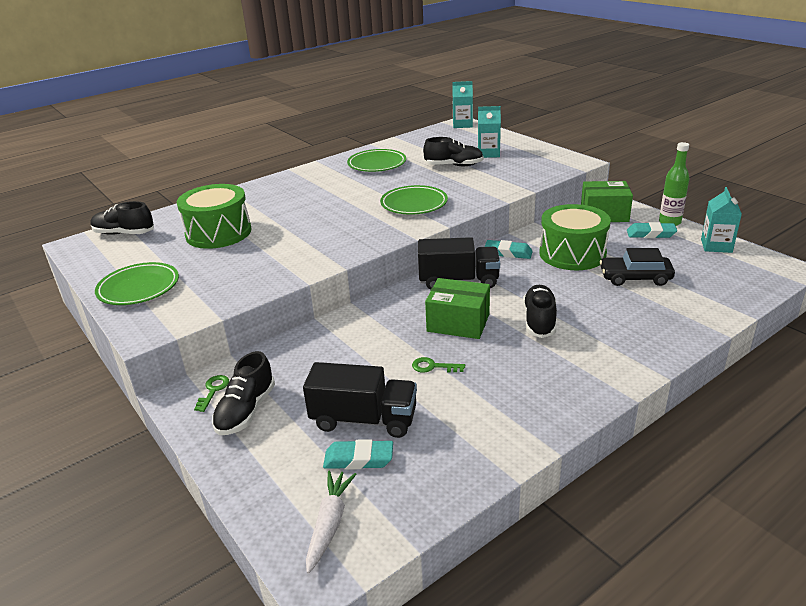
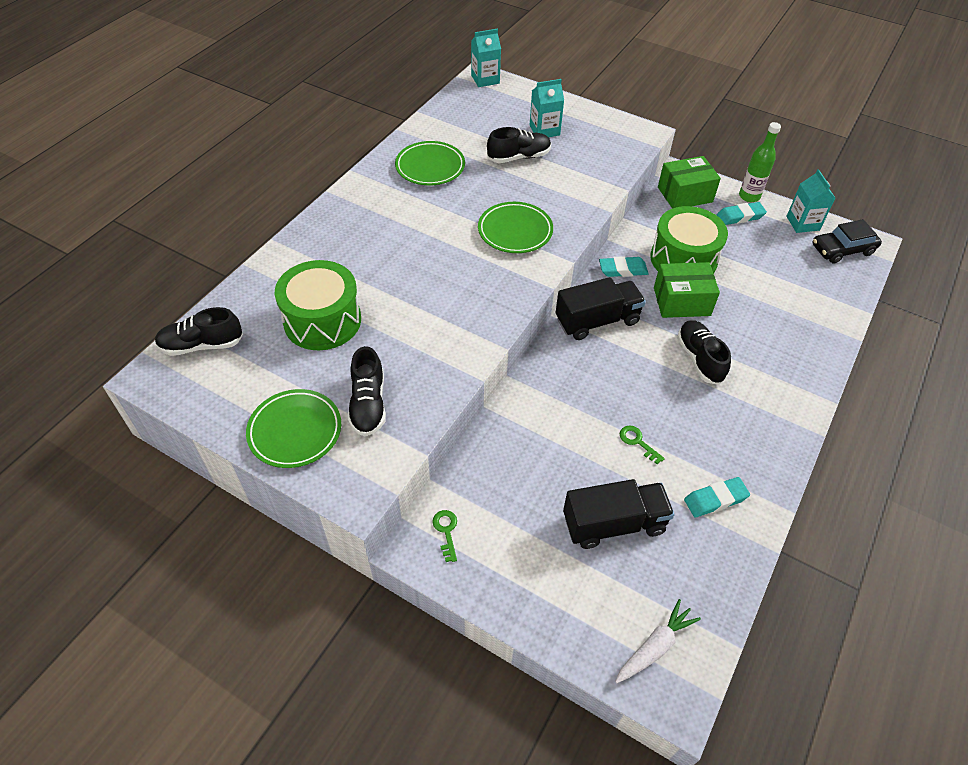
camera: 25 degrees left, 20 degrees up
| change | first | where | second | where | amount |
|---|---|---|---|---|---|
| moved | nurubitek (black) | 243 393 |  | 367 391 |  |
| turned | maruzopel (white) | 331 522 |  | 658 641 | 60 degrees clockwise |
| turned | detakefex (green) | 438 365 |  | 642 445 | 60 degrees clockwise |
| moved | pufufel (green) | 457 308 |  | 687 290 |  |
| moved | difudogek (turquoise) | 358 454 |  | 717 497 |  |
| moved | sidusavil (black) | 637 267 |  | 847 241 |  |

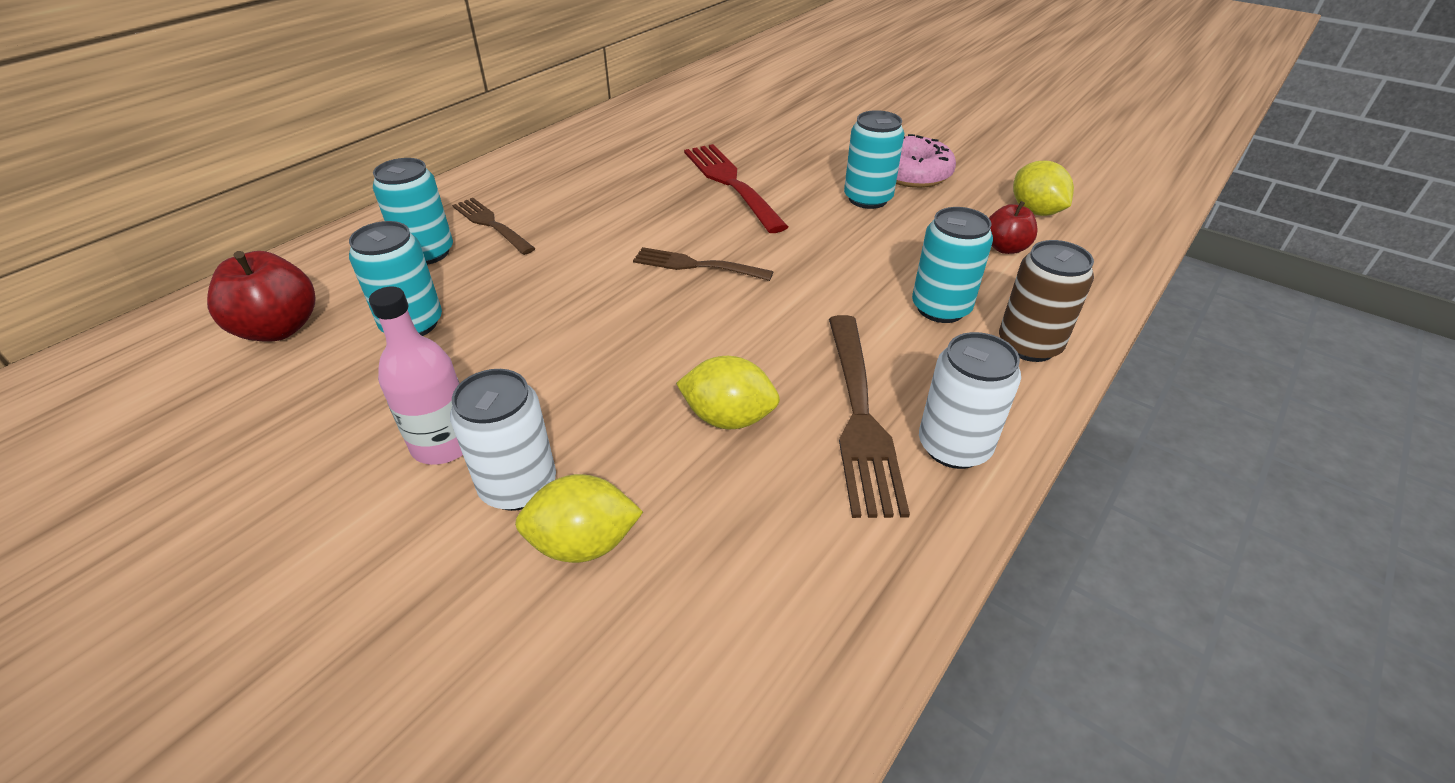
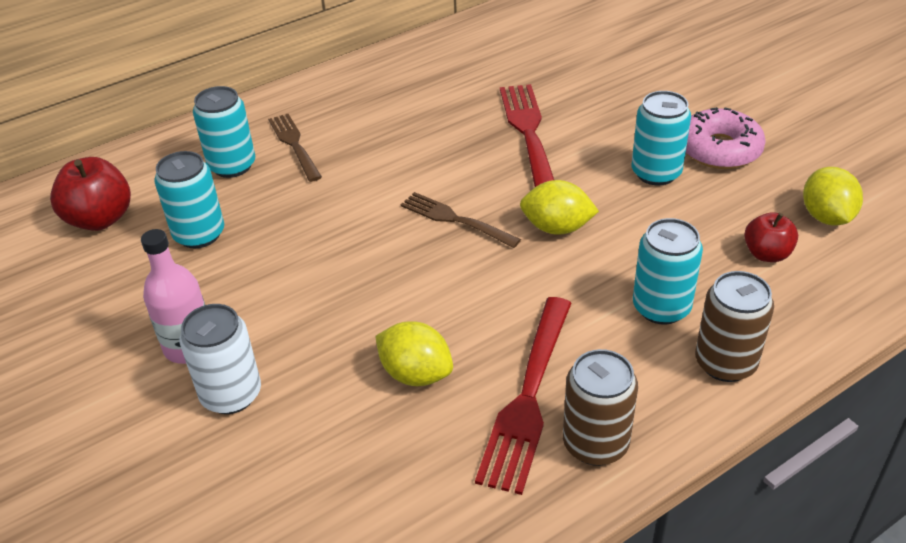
camera: 20 degrees right, 0 degrees up
| change | first | where | second | where | amount |
|---|---|---|---|---|---|
| recoloured | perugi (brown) | 869 416 | perugi (red) | 523 396 |  |
| moved | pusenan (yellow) | 579 518 |  | 559 207 |  |
| recoloured | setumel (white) | 970 400 | setumel (brown) | 600 407 |  |

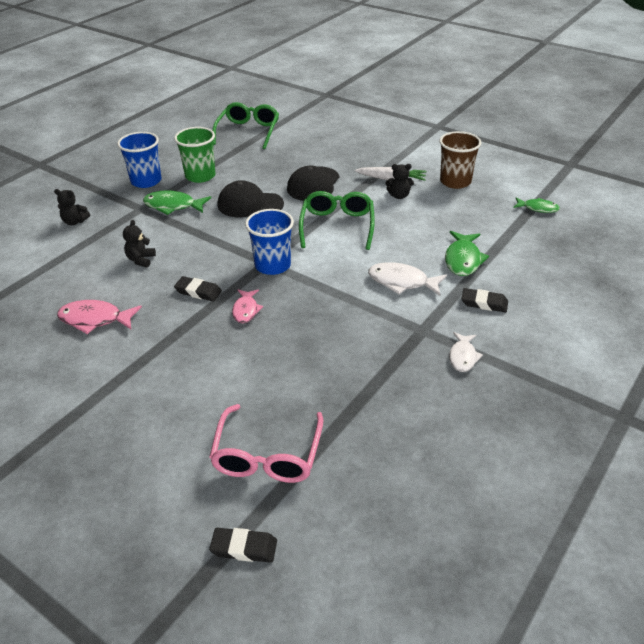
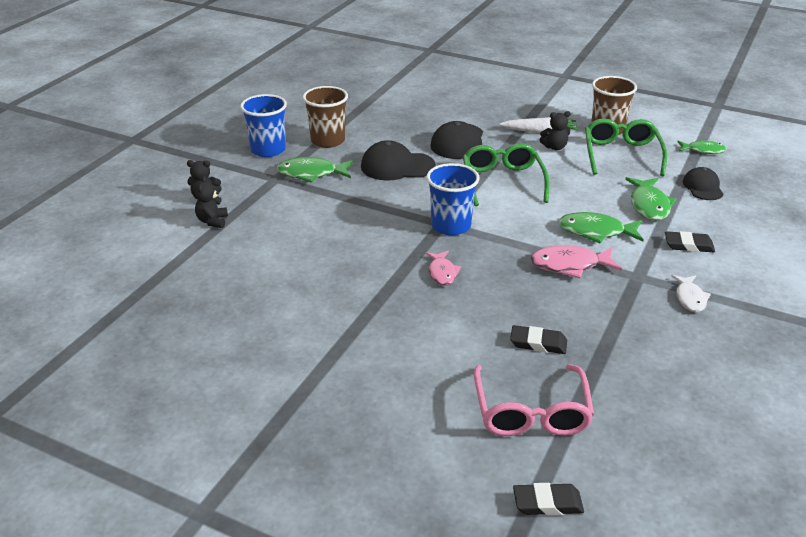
camera: 10 degrees left, 5 degrees down
| change | first | where | second | where | amount |
|---|---|---|---|---|---|
| moved | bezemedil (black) | 139 244 |  | 211 202 |  |
| recoloured | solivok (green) | 194 155 | solivok (brown) | 325 117 |  |
| moved | difudogek (black) | 198 288 |  | 538 339 |  |
| moved | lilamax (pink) | 99 317 |  | 576 261 |  |
| recoloured | lilamax (white) | 407 279 | lilamax (green) | 600 227 |  |
| moved | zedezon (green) | 245 125 |  | 626 147 |  |
| added |  |  | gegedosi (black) | 703 183 |  |

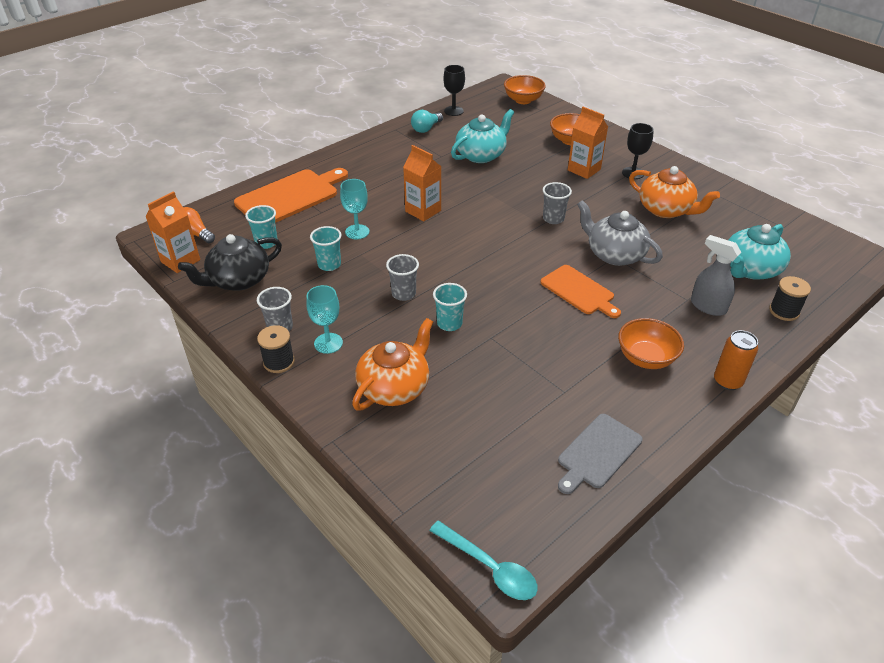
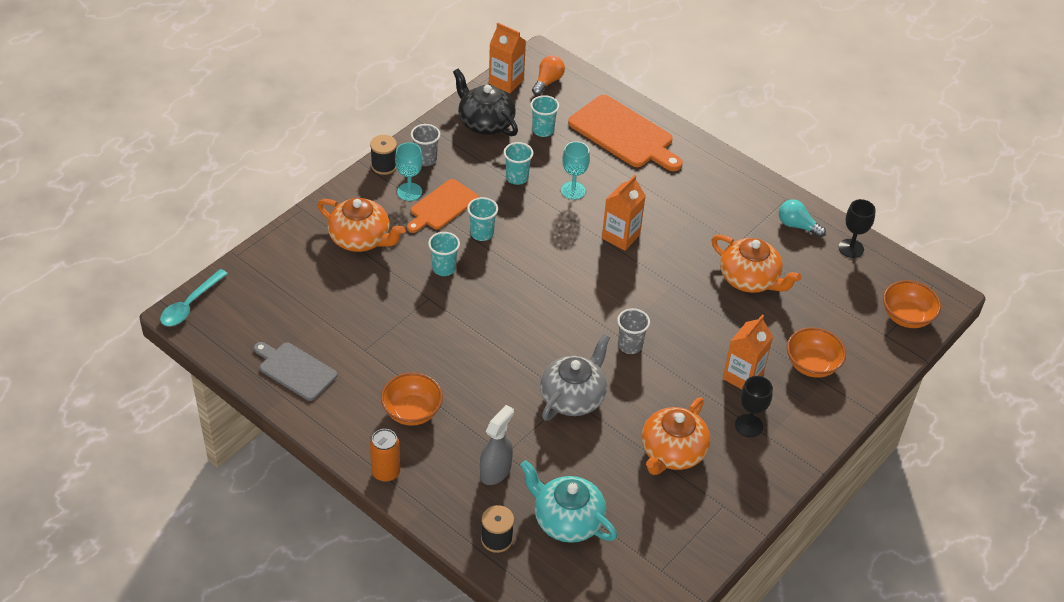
camera: 80 degrees right, 5 degrees up
| change | first | where | second | where | amount |
|---|---|---|---|---|---|
| moved | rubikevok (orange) | 580 291 |  | 443 206 |  |
| recoloured | solivok (grey) | 402 277 | solivok (turquoise) | 482 219 |  |
| recoloured | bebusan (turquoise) | 482 136 | bebusan (orange) | 757 263 |  |

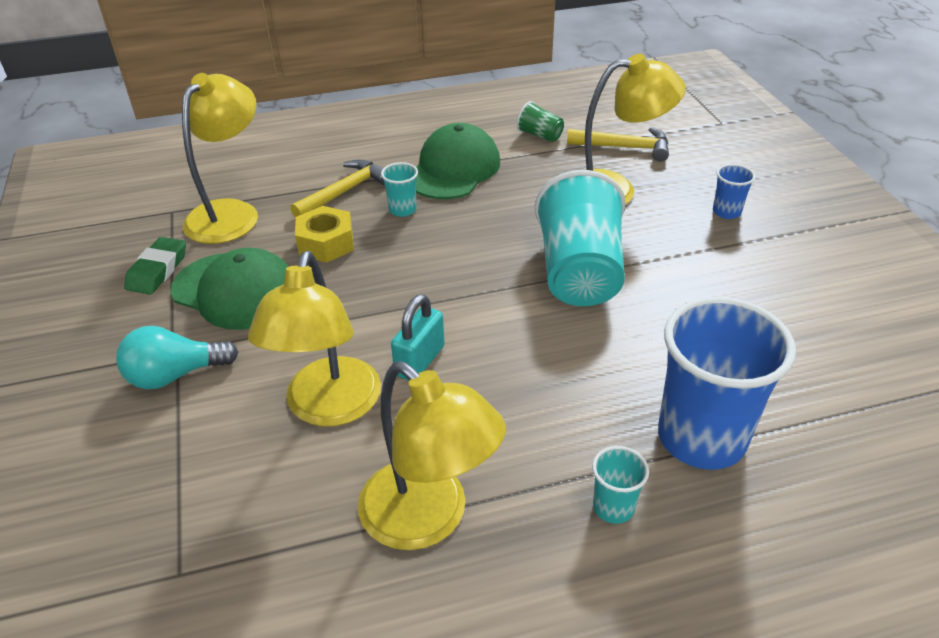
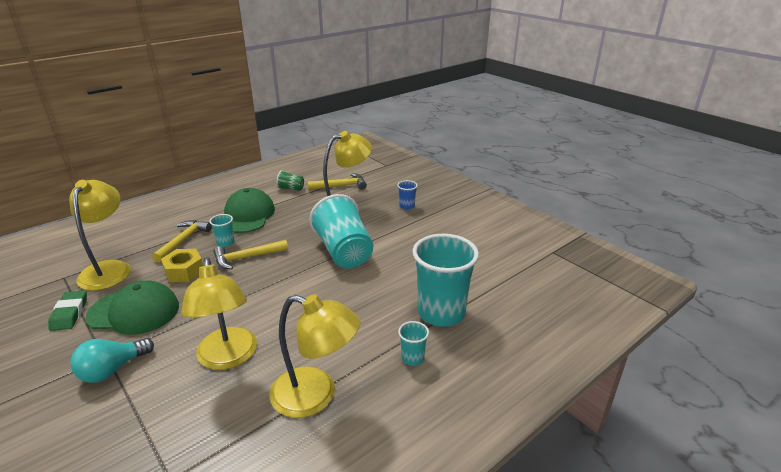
camera: 25 degrees left, 10 degrees down
| change | first | where | second | where | amount |
|---|---|---|---|---|---|
| added |  |  | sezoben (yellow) | 251 254 |  |
| recoloured | solivok (blue) | 727 383 | solivok (turquoise) | 445 280 |  |
| removed | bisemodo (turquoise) | 418 337 |  |  |  |

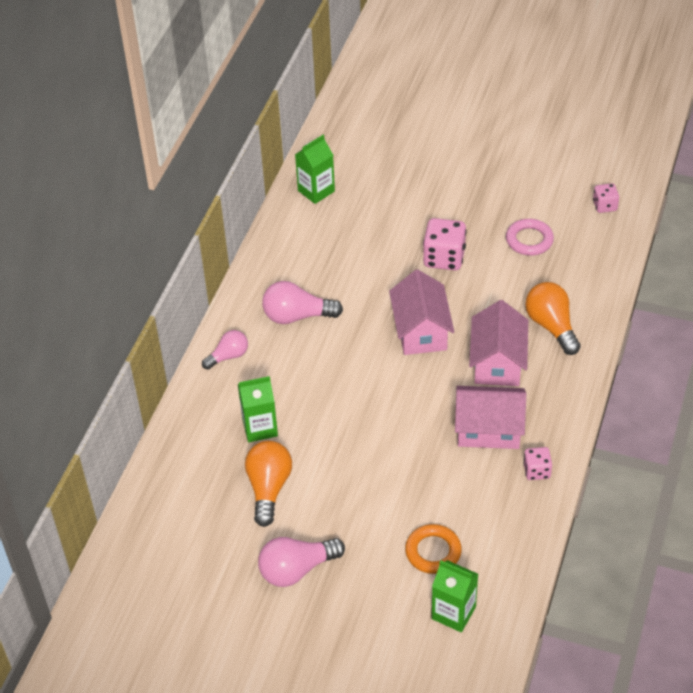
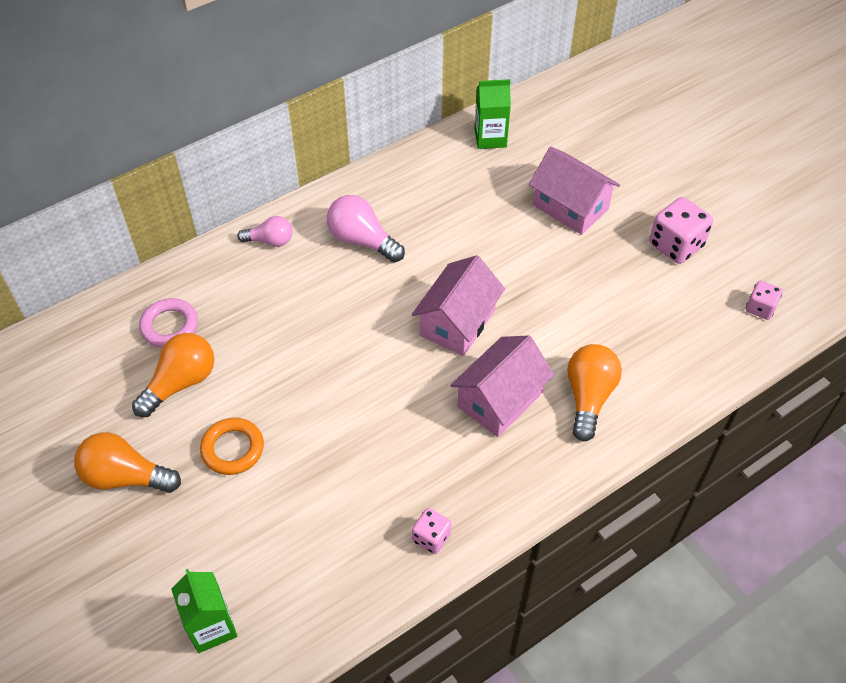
camera: 35 degrees right, 5 degrees up
| change | first | where | second | where | amount |
|---|---|---|---|---|---|
| recoloured | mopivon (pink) | 301 562 | mopivon (orange) | 127 462 |  |
| moved | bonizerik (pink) | 530 237 |  | 168 323 |  |
| moved | bonizerik (orange) | 433 549 |  | 232 446 |  |
| moved | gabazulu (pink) | 490 417 |  | 574 191 |  |
| moved | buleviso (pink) | 445 244 |  | 681 230 |  |
| removed | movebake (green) | 258 409 |  |  |  |

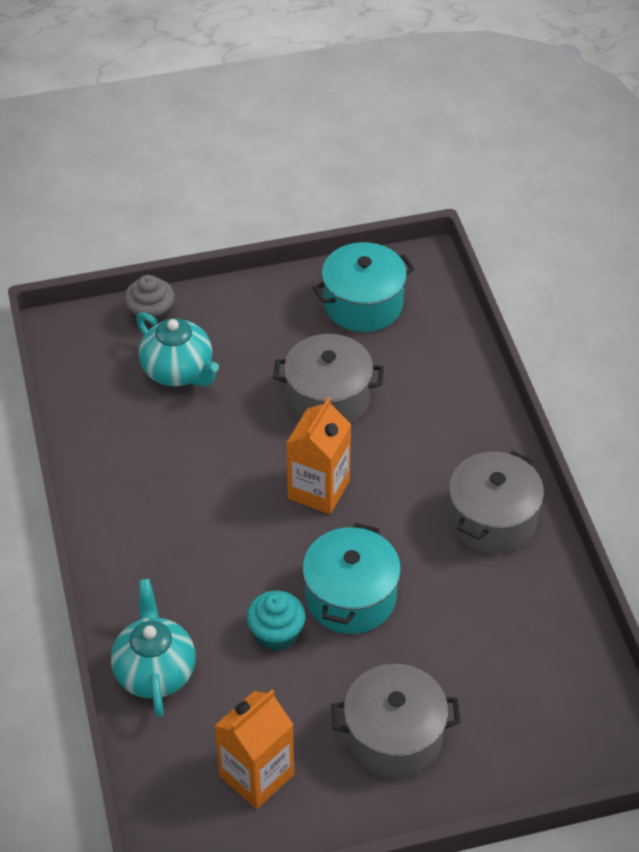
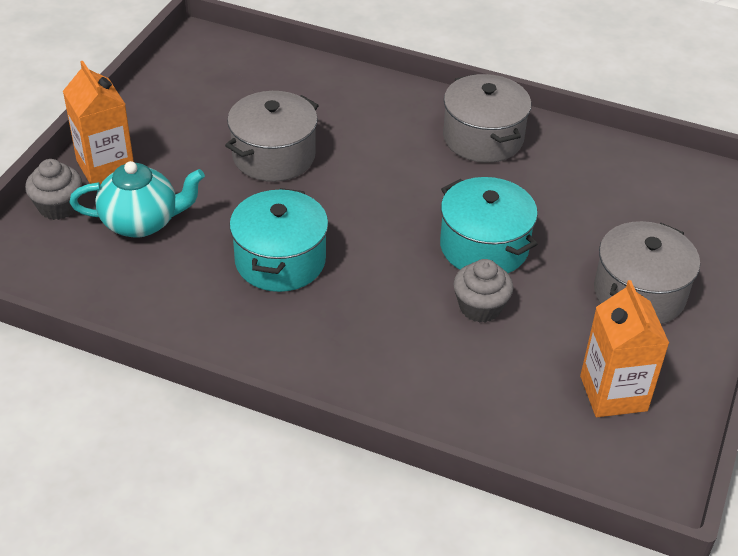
camera: 55 degrees left, 5 degrees down
| change | first | where | second | where | amount |
|---|---|---|---|---|---|
| moved | movebake (orange) | 318 455 |  | 98 122 |  |
| moved | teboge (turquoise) | 364 287 |  | 278 240 |  |
| recoloured | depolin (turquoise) | 276 621 | depolin (grey) | 483 291 |  |
| removed | bebusan (turquoise) | 153 648 |  |  |  |

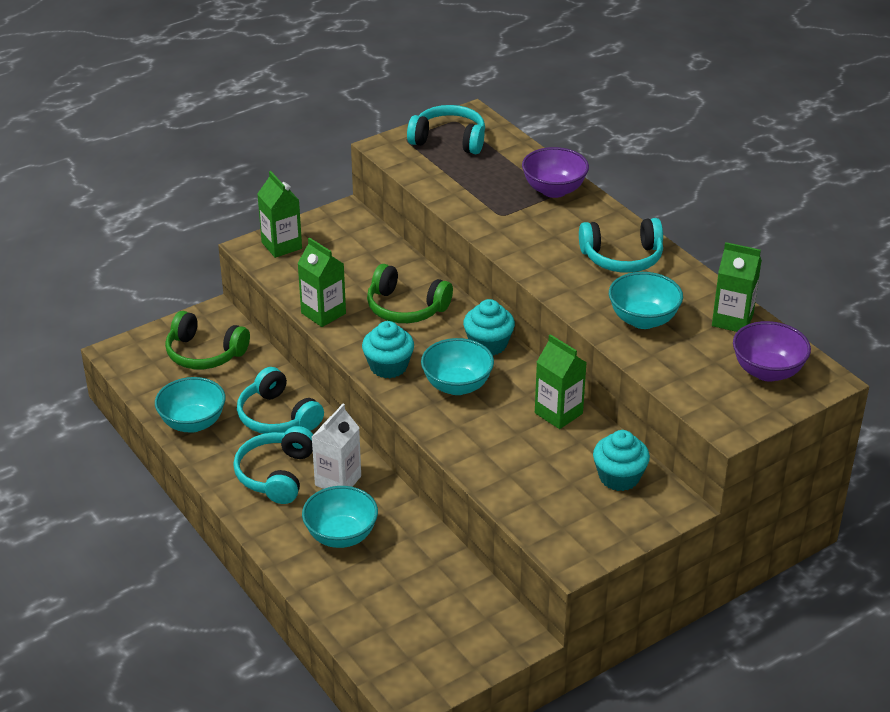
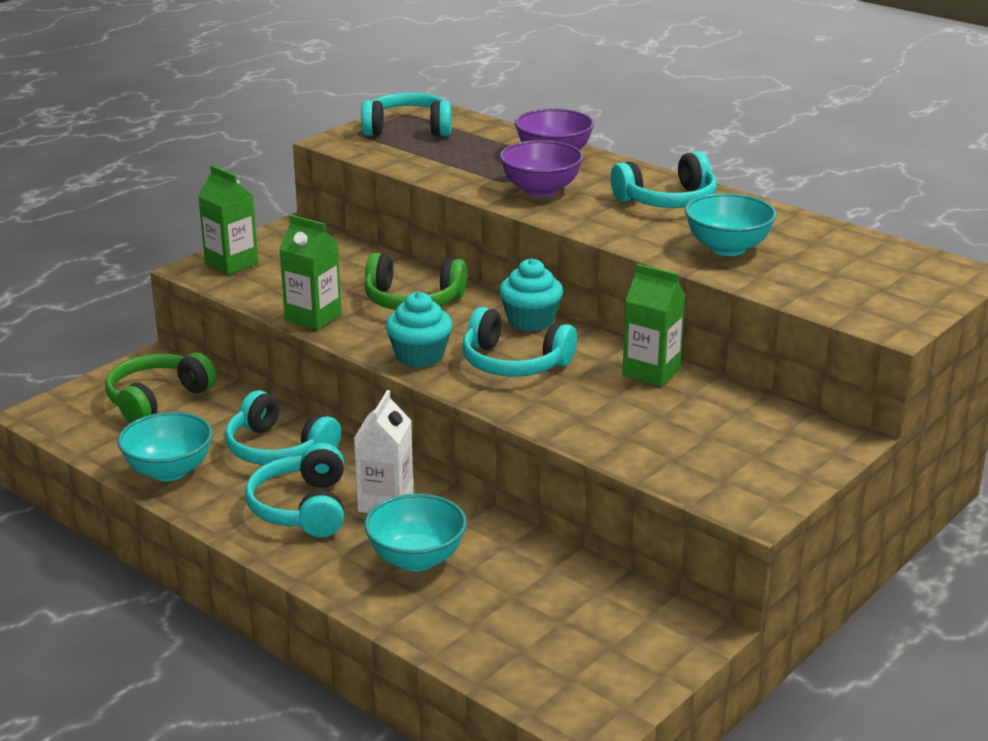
camera: 15 degrees left, 10 degrees down
| change | first | where | second | where | amount |
|---|---|---|---|---|---|
| turned | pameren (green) | 207 340 |  | 160 388 | 120 degrees clockwise |
| replaced | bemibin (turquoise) | 457 366 | pameren (turquoise) | 519 342 |  |
| moved | bemibin (purple) | 772 351 |  | 541 168 |  |
| removed | depolin (turquoise) | 621 460 |  |  |  |
| removed | movebake (green) | 737 287 |  |  |  |

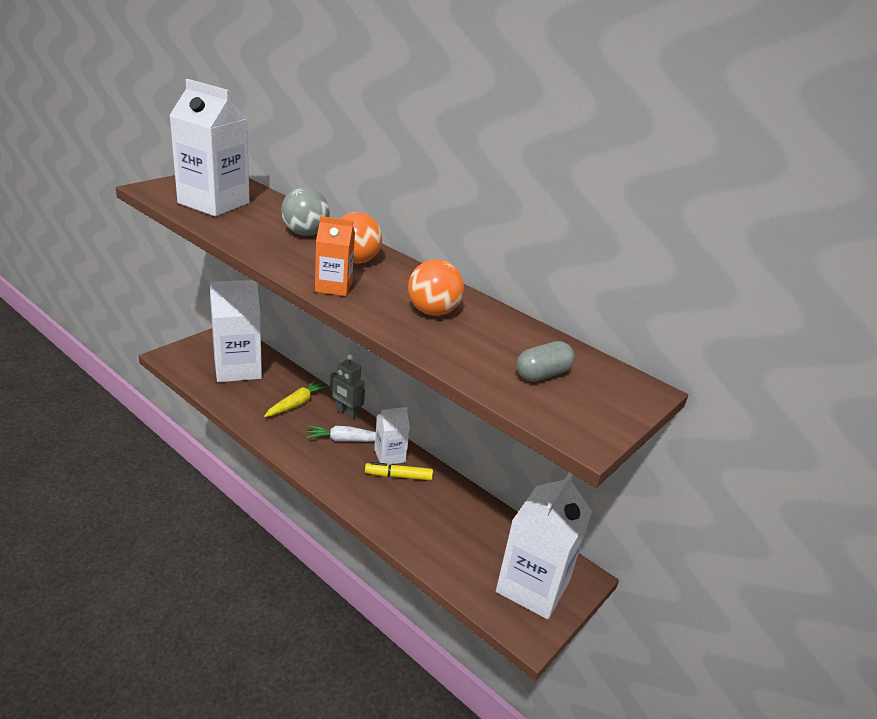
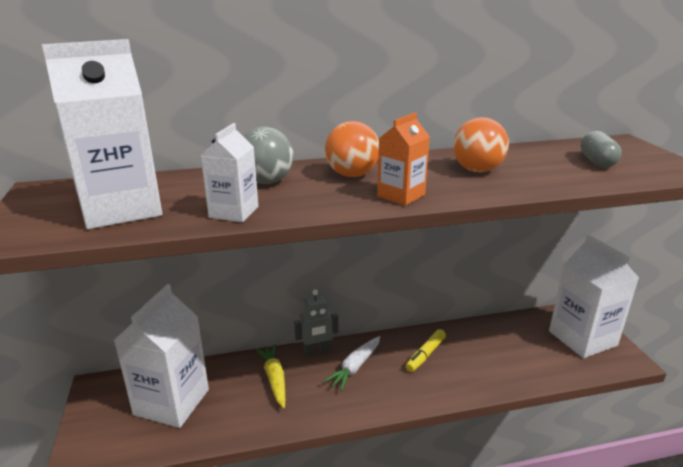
camera: 50 degrees left, 5 degrees down
| change | first | where | second | where | amount |
|---|---|---|---|---|---|
| moved | movebake (white) | 392 436 |  | 229 172 |  |

